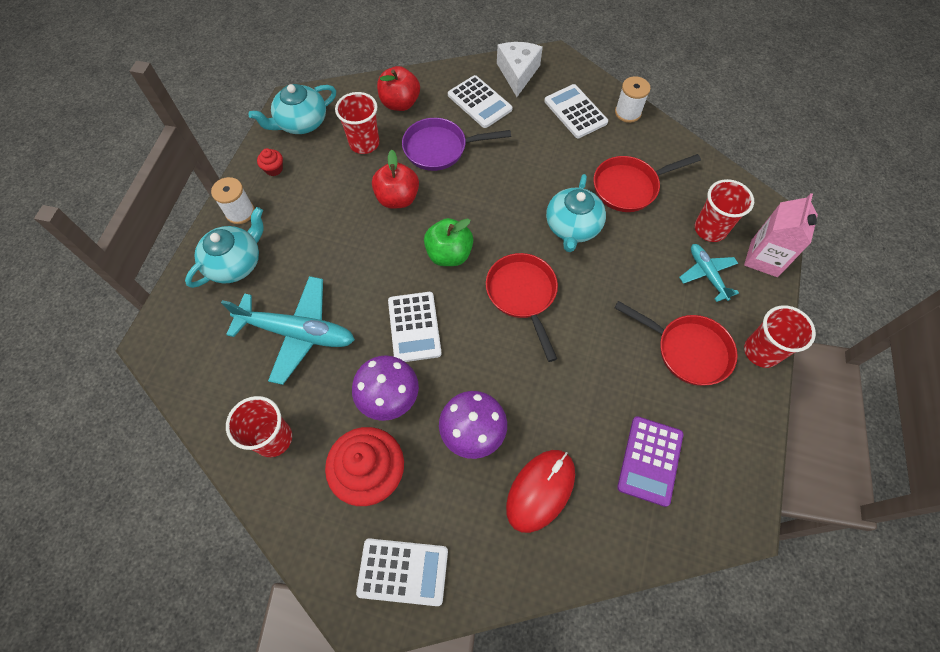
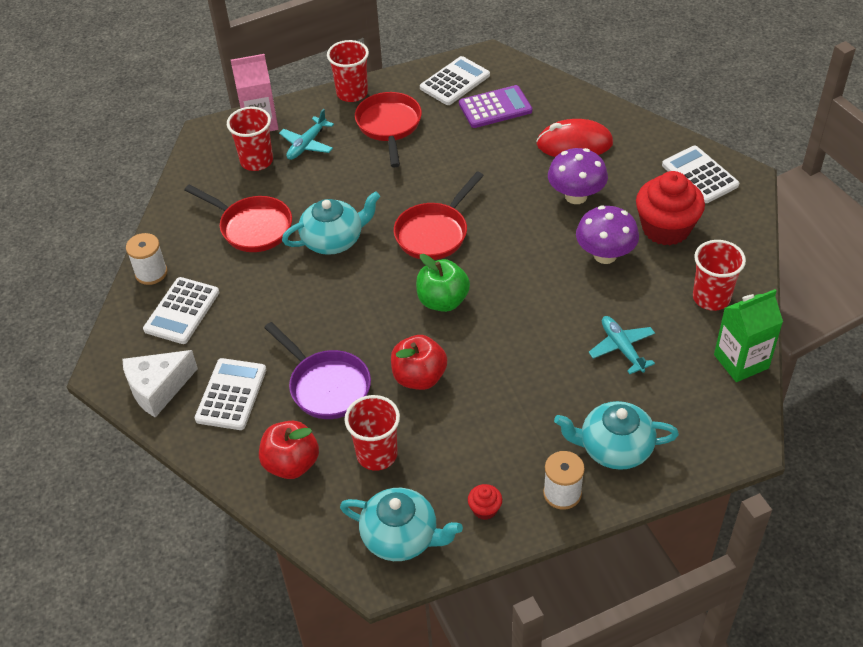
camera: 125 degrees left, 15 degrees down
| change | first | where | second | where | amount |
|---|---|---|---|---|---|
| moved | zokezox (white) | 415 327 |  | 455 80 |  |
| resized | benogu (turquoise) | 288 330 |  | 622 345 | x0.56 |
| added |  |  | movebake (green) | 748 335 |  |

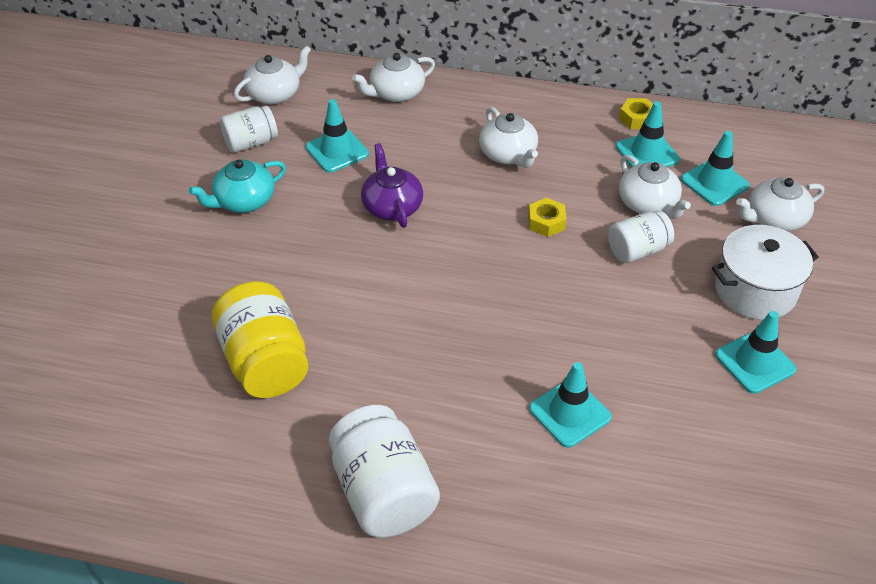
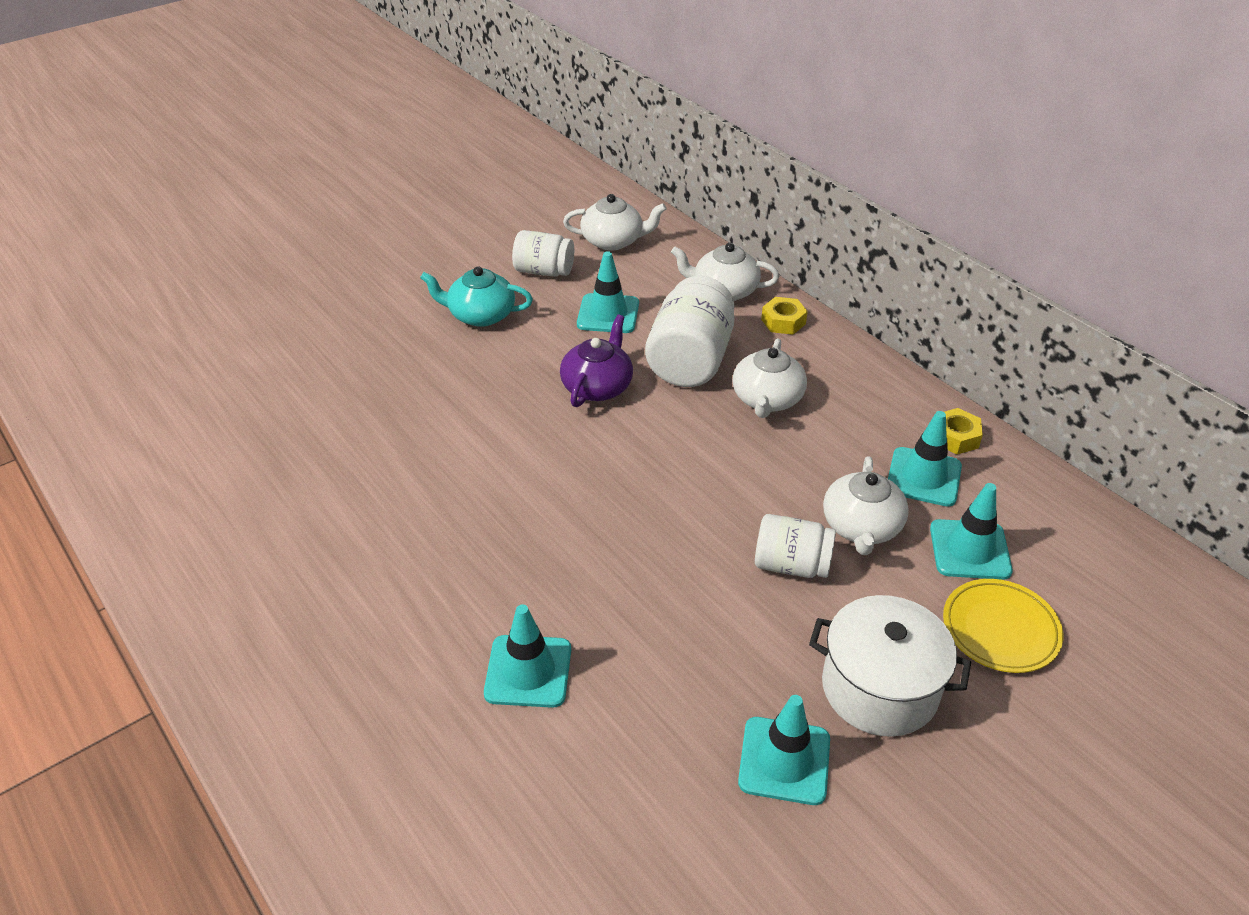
camera: 40 degrees right, 5 degrees down
| change | first | where | second | where | amount |
|---|---|---|---|---|---|
| moved | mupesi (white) | 384 471 |  | 690 331 |  |
| moved | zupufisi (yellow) | 547 217 |  | 784 316 |  |
| replaced | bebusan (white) | 780 204 | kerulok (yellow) | 1003 626 |  |
| removed | mupesi (yellow) | 260 339 |  |  |  |

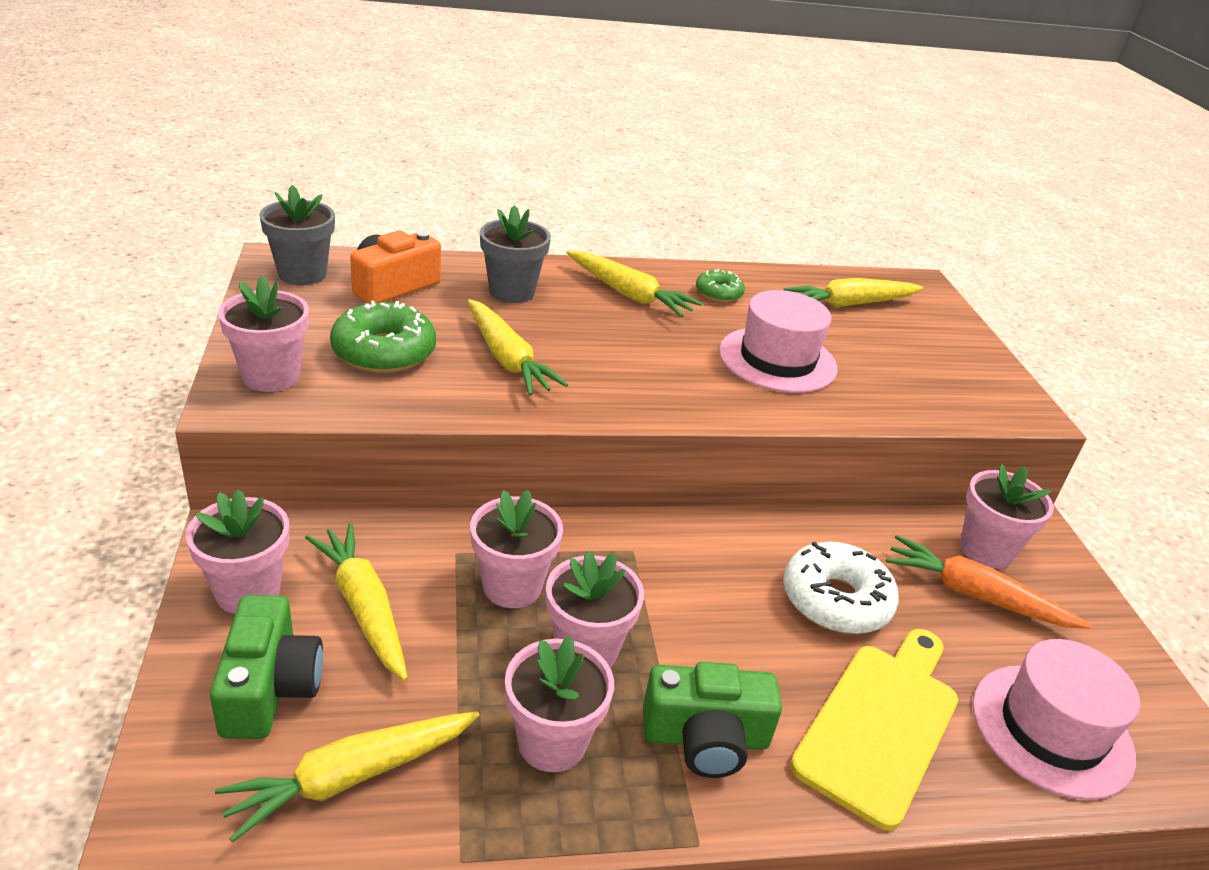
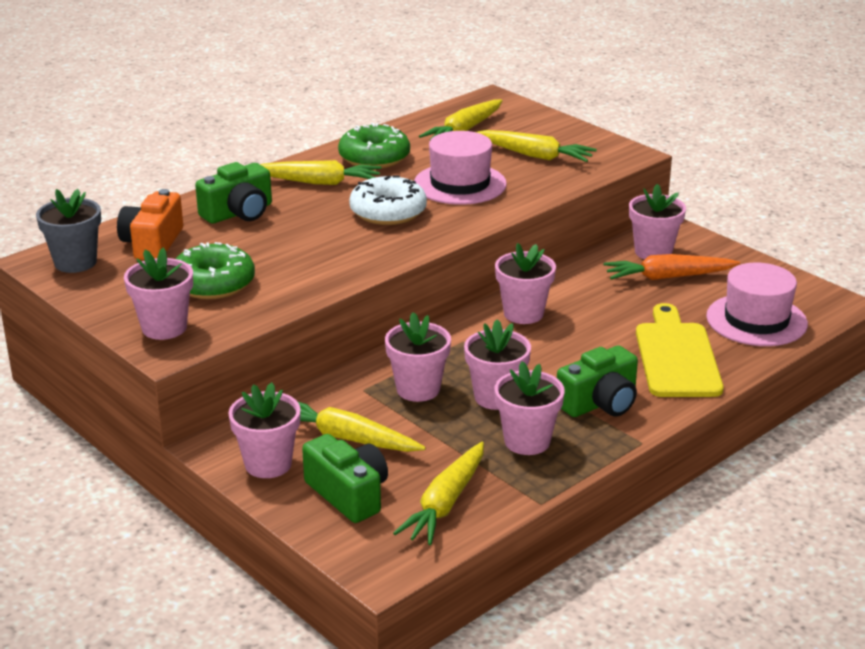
camera: 30 degrees left, 5 degrees down
| change | first | where | second | where | amount |
|---|---|---|---|---|---|
| replaced | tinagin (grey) | 515 254 | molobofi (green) | 233 193 |  |
| resized | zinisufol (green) | 720 285 |  | 374 145 | x1.76 |
| moved | zinisufol (white) | 841 588 |  | 388 200 |  |
| moved | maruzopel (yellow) | 518 347 |  | 536 146 |  |
| added |  |  | tinagin (pink) | 525 283 |  |

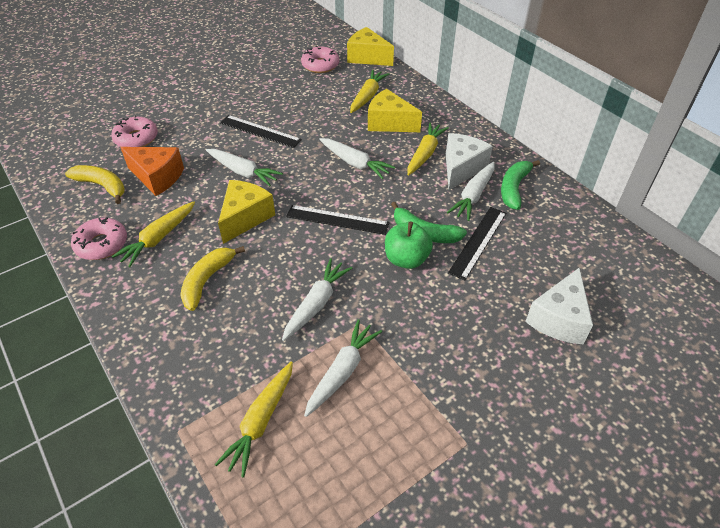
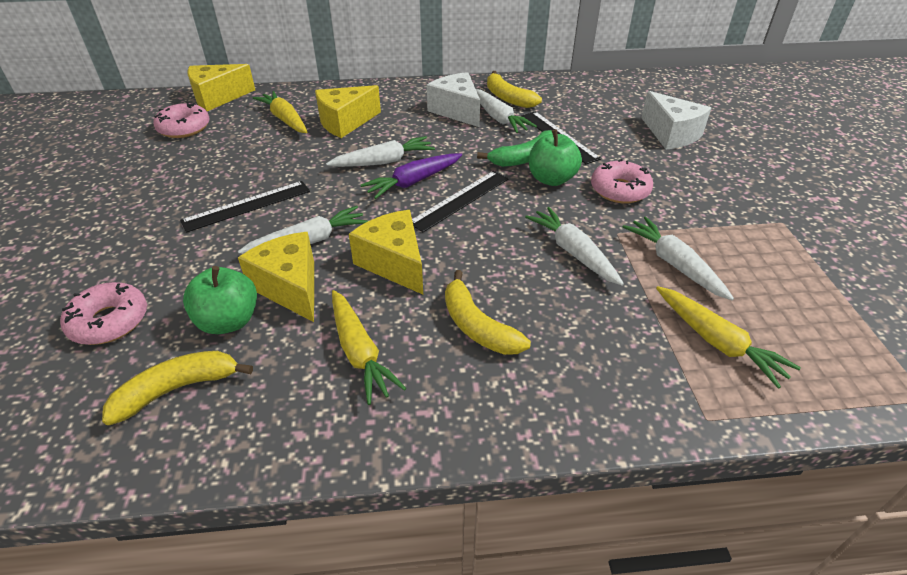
camera: 60 degrees left, 5 degrees down
| change | first | where | second | where | amount |
|---|---|---|---|---|---|
| replaced | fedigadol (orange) | 152 171 | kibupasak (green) | 220 300 |  |
| added |  |  | fedigadol (yellow) | 276 277 |  |
| added |  |  | maruzopel (purple) | 411 176 |  |
| recoloured | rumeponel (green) | 520 185 | rumeponel (yellow) | 514 89 |  |
| moved | zinisufol (pink) | 99 238 |  | 622 181 |  |
| removed | maruzopel (yellow) | 428 149 |  |  |  |

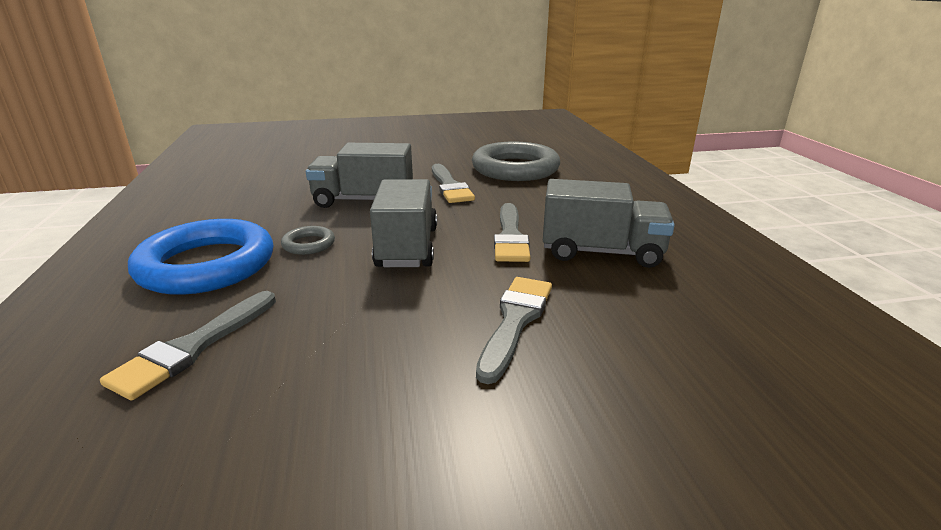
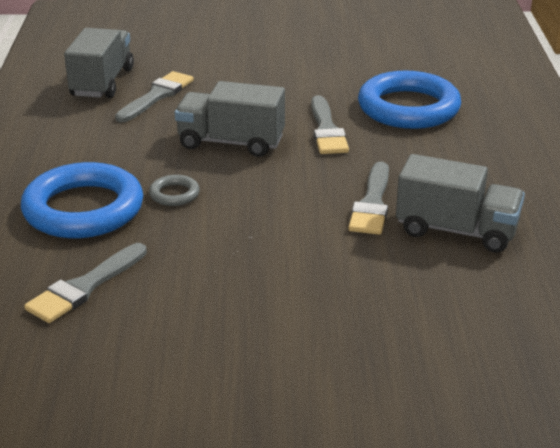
camera: 10 degrees right, 5 degrees up
| change | first | where | second | where | amount |
|---|---|---|---|---|---|
| moved | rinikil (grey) | 403 223 |  | 99 63 |  |
| moved | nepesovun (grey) | 514 330 |  | 154 97 |  |
| recoloured | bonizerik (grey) | 516 161 | bonizerik (blue) | 409 100 |  |

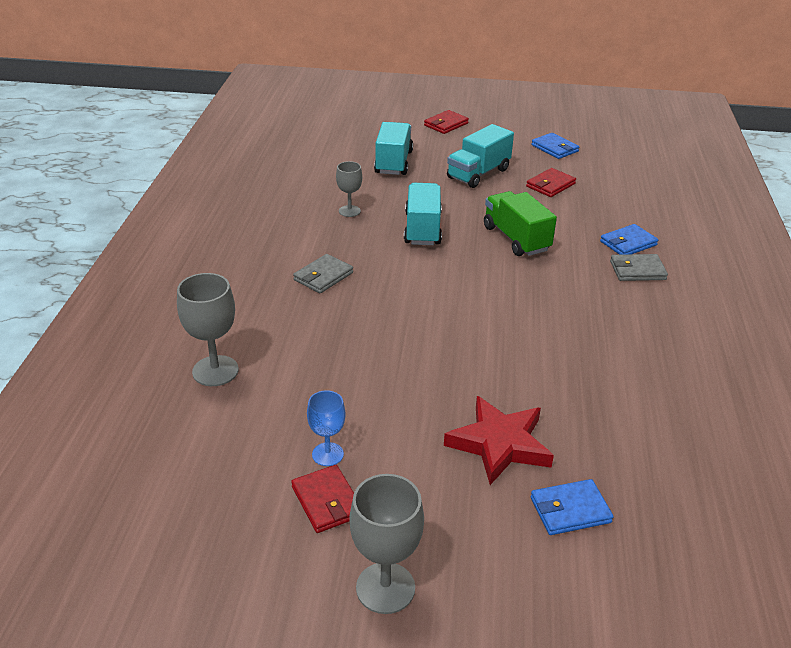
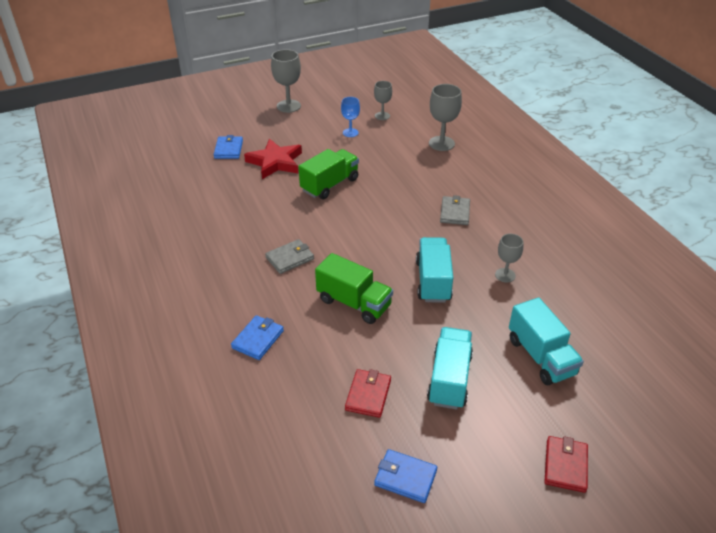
camera: 150 degrees right, 5 degrees up
| change | first | where | second | where | amount |
|---|---|---|---|---|---|
| turned | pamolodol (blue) | 572 507 |  | 228 147 | 45 degrees counterclockwise |
| moved | pamolodol (grey) | 639 267 |  | 289 256 |  |
| added |  |  | rinikil (green) | 328 174 |  |
| added |  |  | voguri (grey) | 383 100 |  |
| turned | rinikil (turquoise) | 423 214 |  | 434 270 | 150 degrees counterclockwise |
| removed | pamolodol (red) | 322 499 |  |  |  |

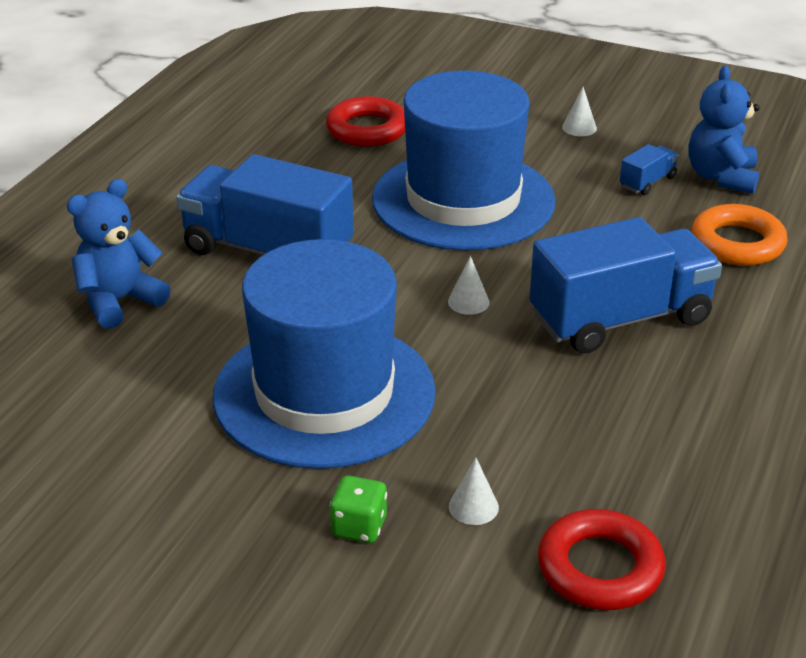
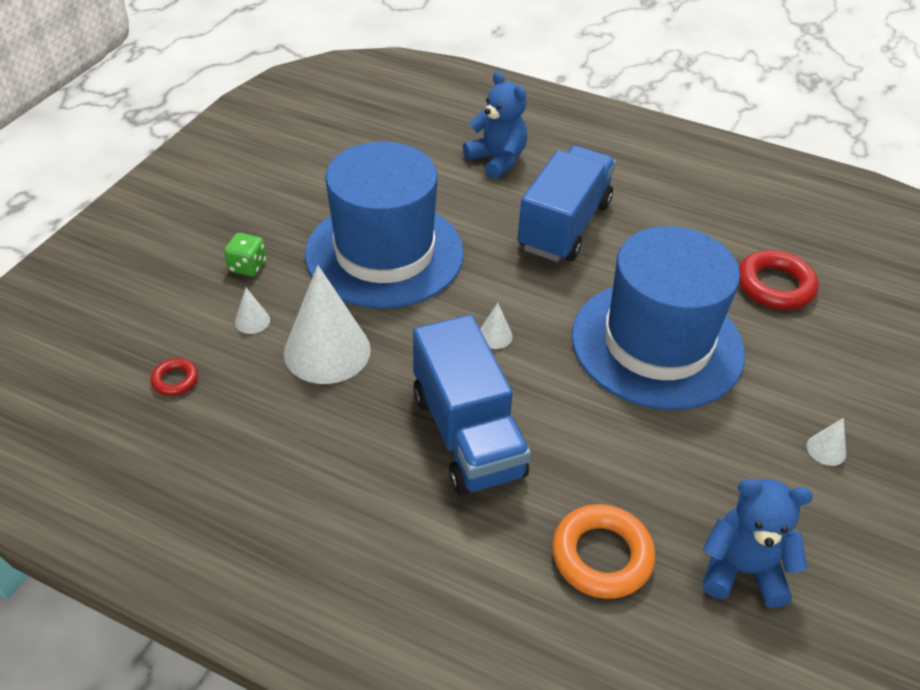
camera: 90 degrees right, 10 degrees up
| change | first | where | second | where | amount |
|---|---|---|---|---|---|
| resized | bonizerik (red) | 601 559 |  | 174 377 | x0.52 |
| added |  |  | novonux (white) | 327 324 |  |
| removed | rinikil (blue) | 649 169 |  |  |  |

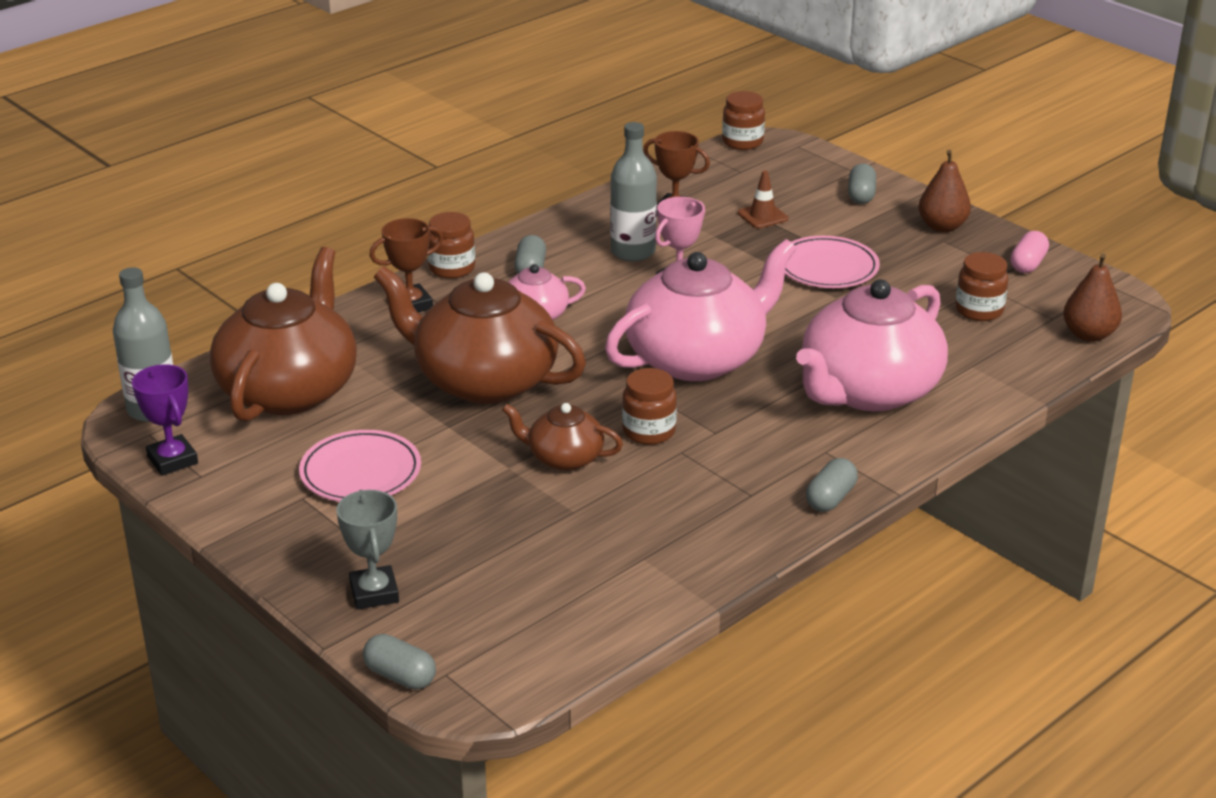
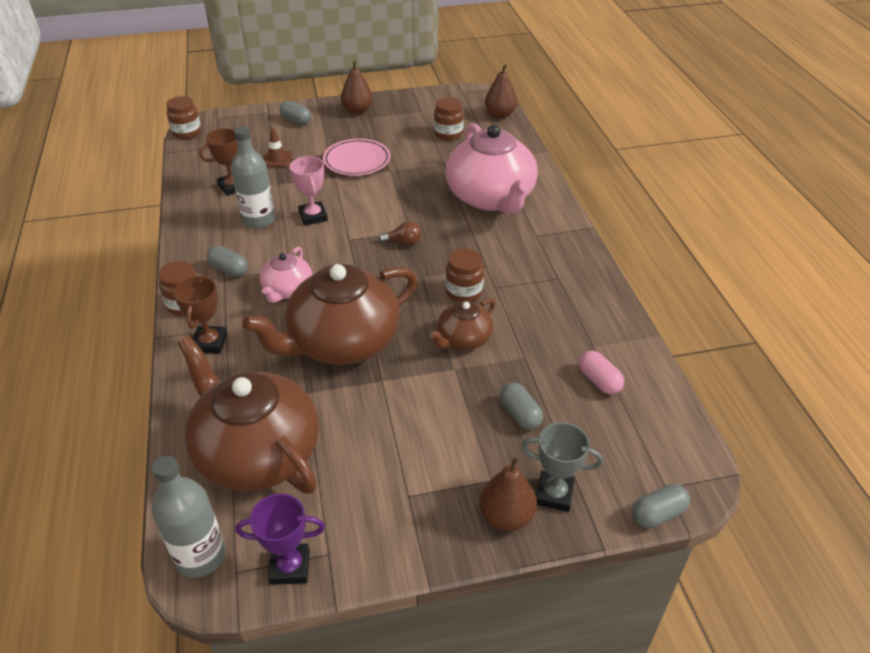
camera: 60 degrees left, 10 degrees up
| change | first | where | second | where | amount |
|---|---|---|---|---|---|
| replaced | bebusan (pink) | 700 310 | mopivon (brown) | 400 233 |  |
| added |  |  | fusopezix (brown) | 508 493 |  |
| moved | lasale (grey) | 832 485 |  | 521 406 |  |
| moved | lasale (pink) | 1029 252 |  | 601 372 |  |
| removed | kerulok (pink) | 360 466 |  |  |  |

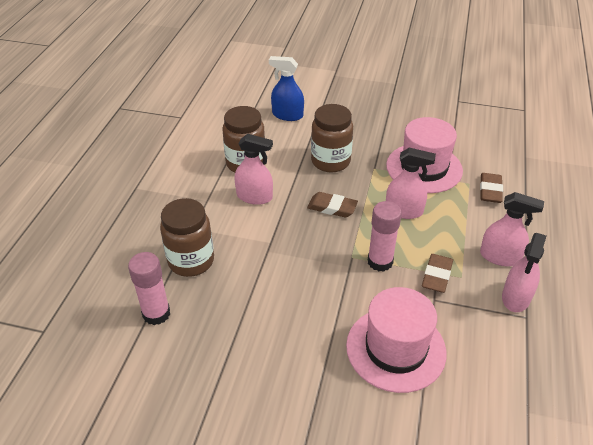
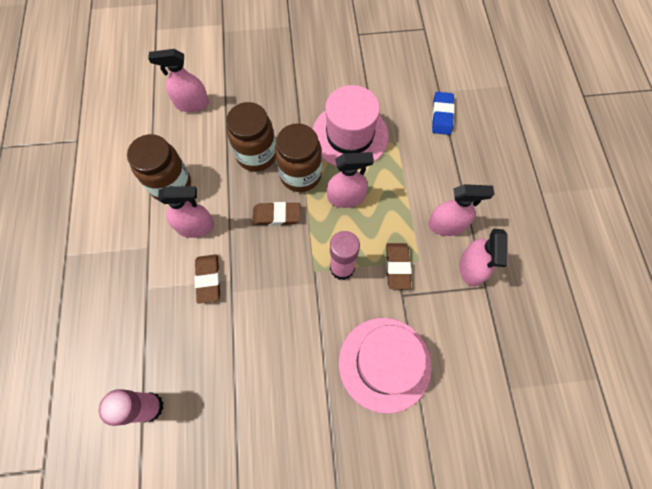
camera: 20 degrees left, 25 degrees up
| change | first | where | second | where | amount |
|---|---|---|---|---|---|
| recoloured | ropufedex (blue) | 286 88 | ropufedex (pink) | 178 80 |  |
| moved | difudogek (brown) | 491 188 |  | 207 279 |  |
| moved | mupesi (brown) | 187 237 |  | 298 157 |  |
| added |  |  | difudogek (blue) | 443 113 |  |

